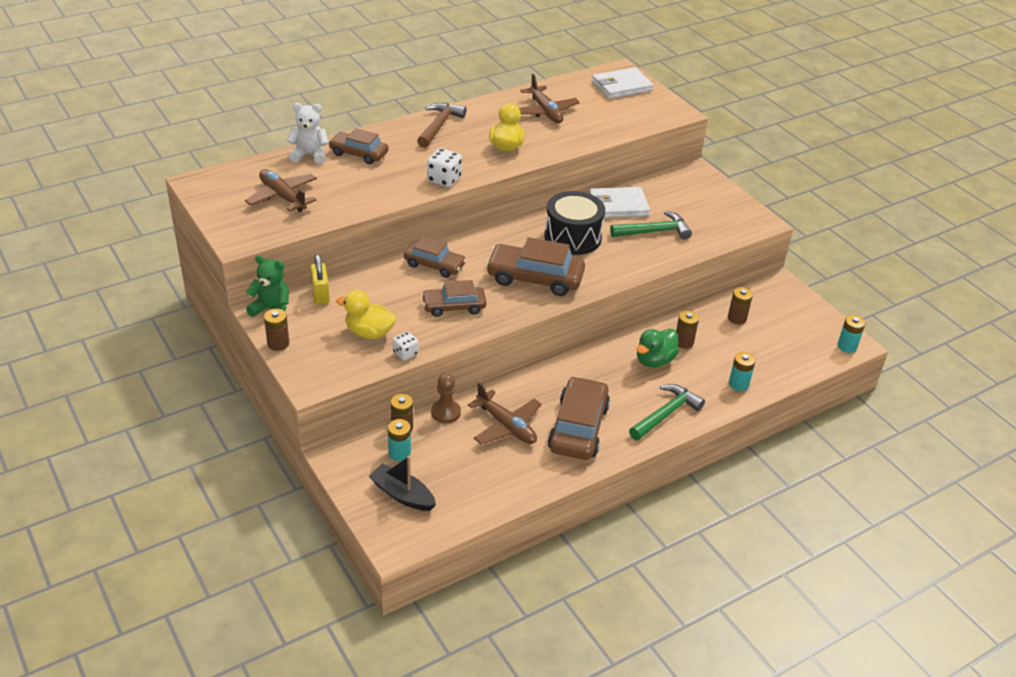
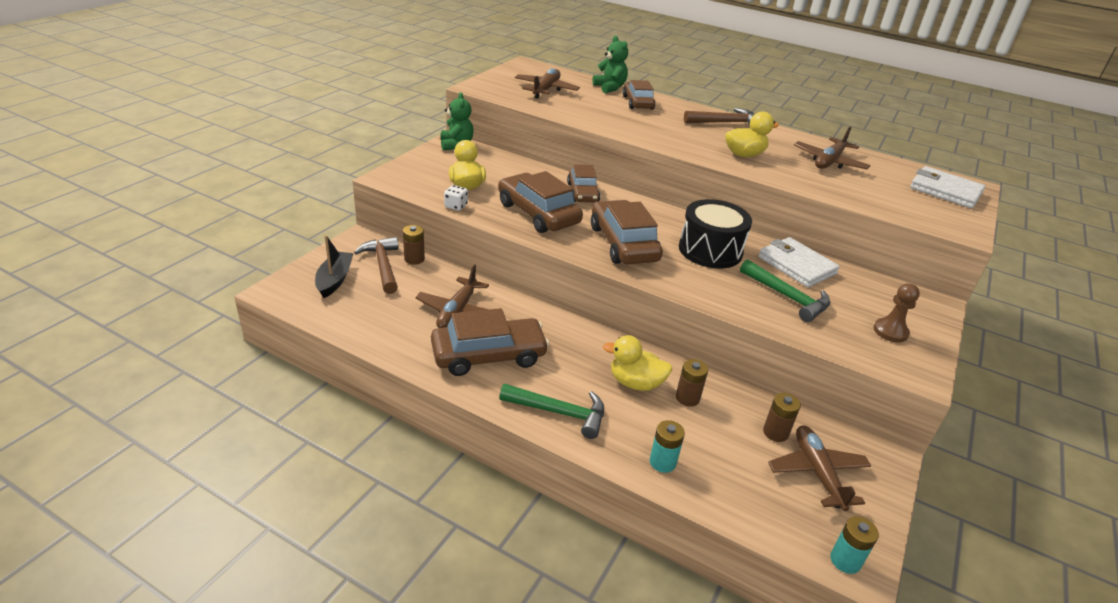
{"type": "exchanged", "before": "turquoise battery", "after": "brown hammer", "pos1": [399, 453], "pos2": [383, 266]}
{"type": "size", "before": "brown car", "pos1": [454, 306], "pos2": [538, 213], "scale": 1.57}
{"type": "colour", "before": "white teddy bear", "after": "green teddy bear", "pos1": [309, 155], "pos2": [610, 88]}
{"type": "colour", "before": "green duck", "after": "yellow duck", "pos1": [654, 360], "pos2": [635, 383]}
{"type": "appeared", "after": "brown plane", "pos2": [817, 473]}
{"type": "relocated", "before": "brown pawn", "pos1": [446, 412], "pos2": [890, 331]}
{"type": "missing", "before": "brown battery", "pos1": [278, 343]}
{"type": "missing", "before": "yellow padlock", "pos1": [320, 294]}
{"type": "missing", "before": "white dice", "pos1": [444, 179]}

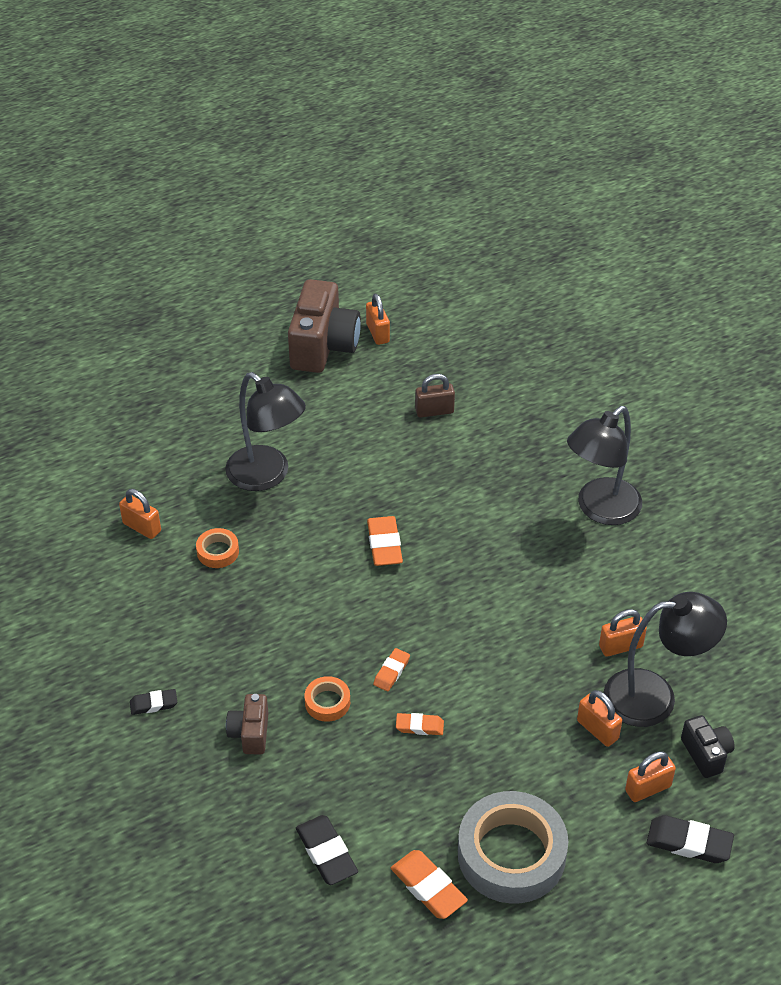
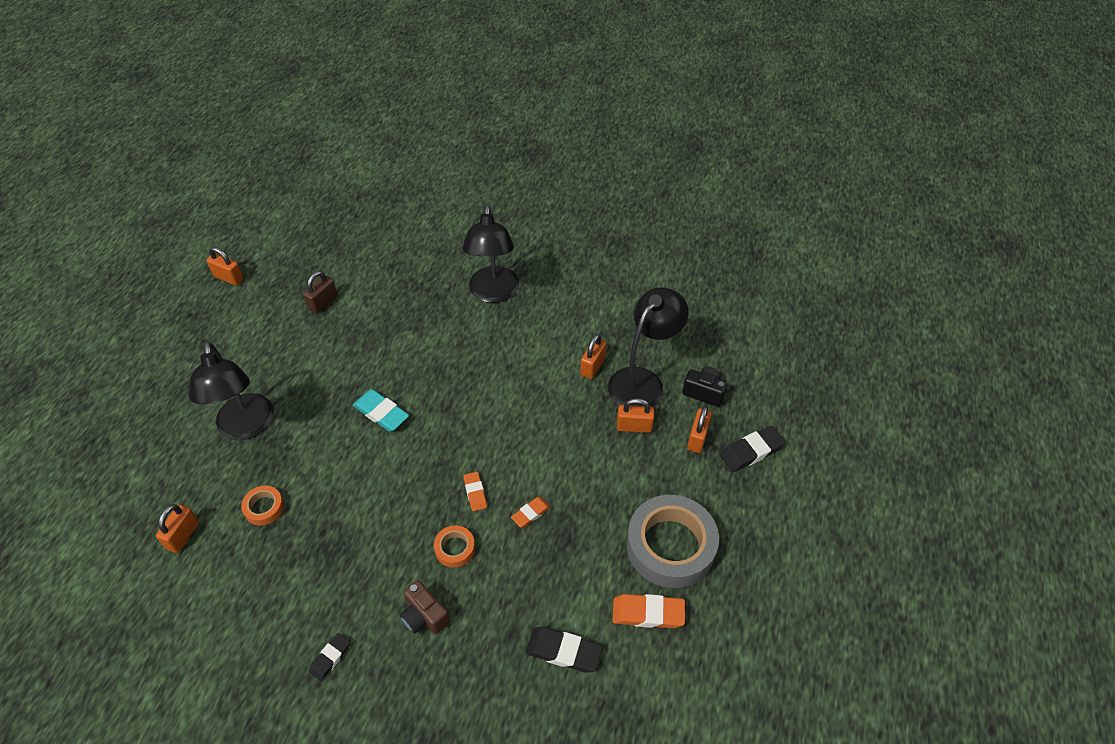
{"type": "spun", "before": "orange padlock", "pos1": [142, 527], "pos2": [183, 536], "turn": -60}
{"type": "spun", "before": "black lamp", "pos1": [267, 476], "pos2": [246, 427], "turn": 75}
{"type": "colour", "before": "orange eraser", "after": "turquoise eraser", "pos1": [384, 545], "pos2": [381, 413]}
{"type": "missing", "before": "brown camera", "pos1": [323, 346]}

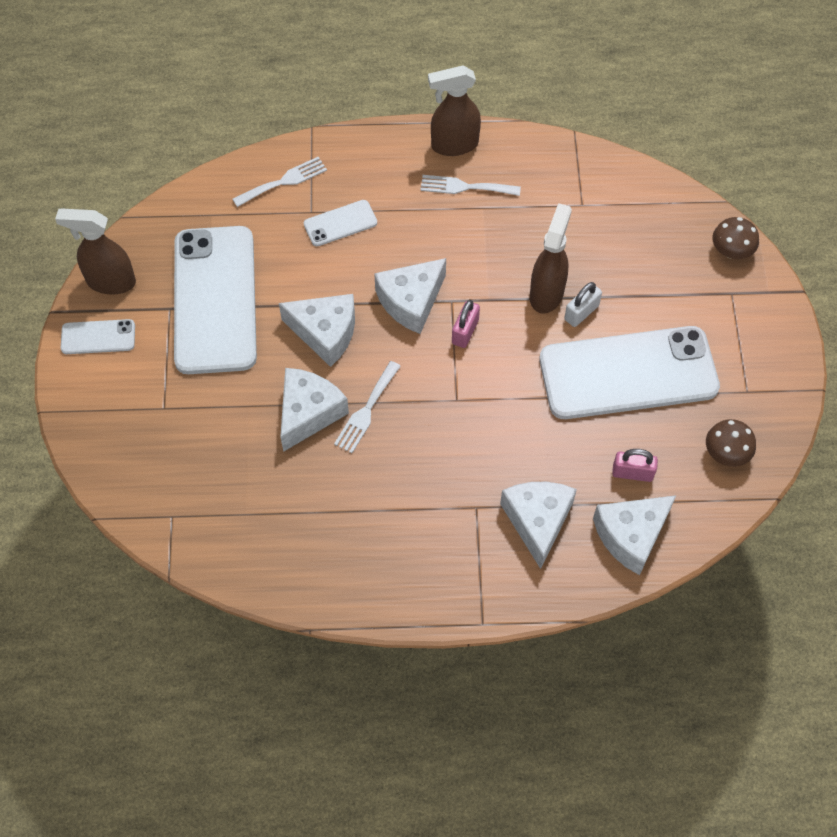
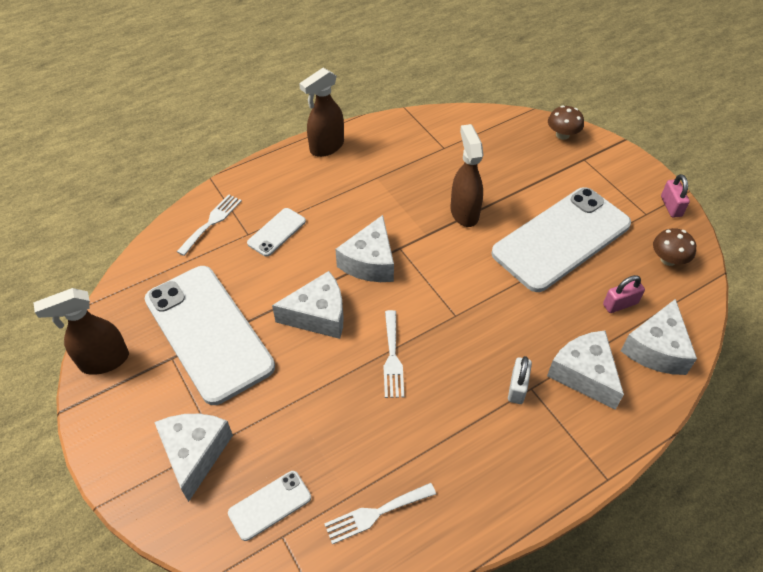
{"type": "relocated", "before": "white cheese", "pos1": [308, 413], "pos2": [195, 453]}
{"type": "relocated", "before": "white phone", "pos1": [98, 337], "pos2": [270, 505]}
{"type": "relocated", "before": "white fork", "pos1": [465, 187], "pos2": [376, 513]}
{"type": "relocated", "before": "white padlock", "pos1": [581, 312], "pos2": [517, 387]}
{"type": "relocated", "before": "pink padlock", "pos1": [465, 331], "pos2": [671, 206]}

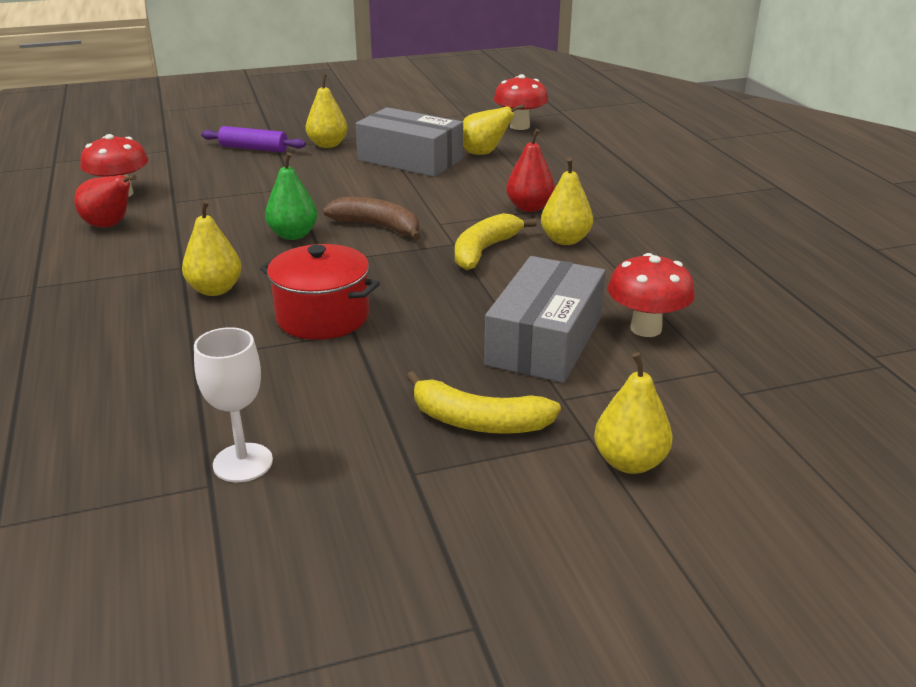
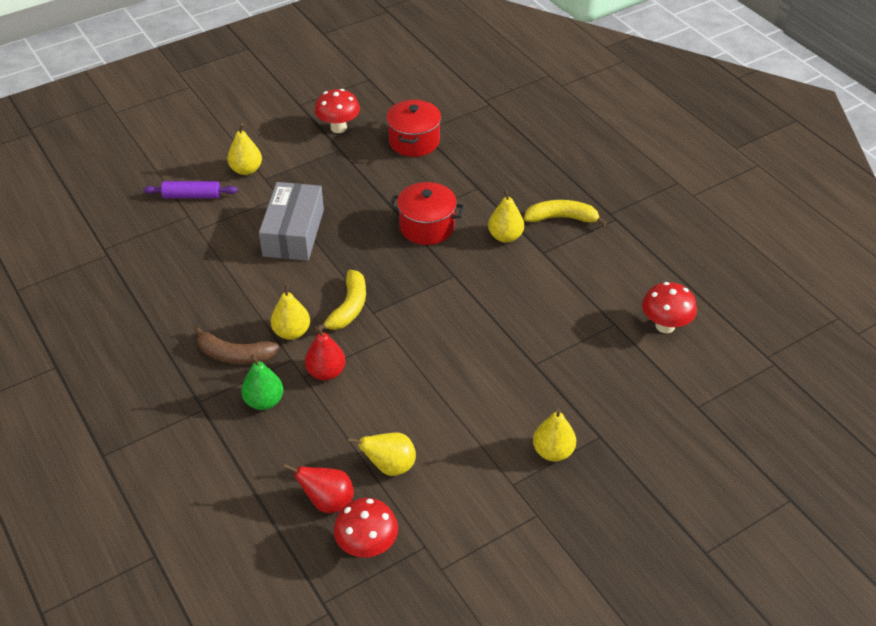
{"type": "relocated", "before": "purple rolling pin", "pos1": [254, 148], "pos2": [192, 196]}
{"type": "relocated", "before": "brown banana", "pos1": [378, 227], "pos2": [234, 355]}
{"type": "relocated", "before": "green pear", "pos1": [293, 235], "pos2": [264, 401]}
{"type": "relocated", "before": "red pear", "pos1": [110, 225], "pos2": [328, 502]}
{"type": "relocated", "before": "red mushroom", "pos1": [646, 328], "pos2": [338, 128]}
{"type": "exchanged", "before": "white goblet", "after": "red pot", "pos1": [243, 463], "pos2": [414, 141]}
{"type": "relocated", "before": "yellow banana", "pos1": [478, 421], "pos2": [561, 218]}
{"type": "missing", "before": "grey box", "pos1": [410, 159]}

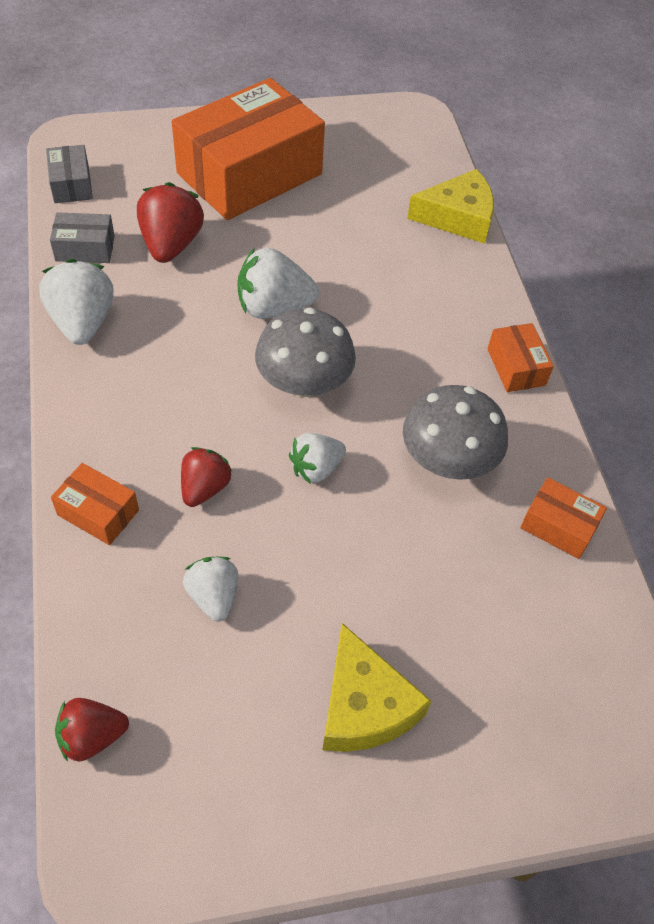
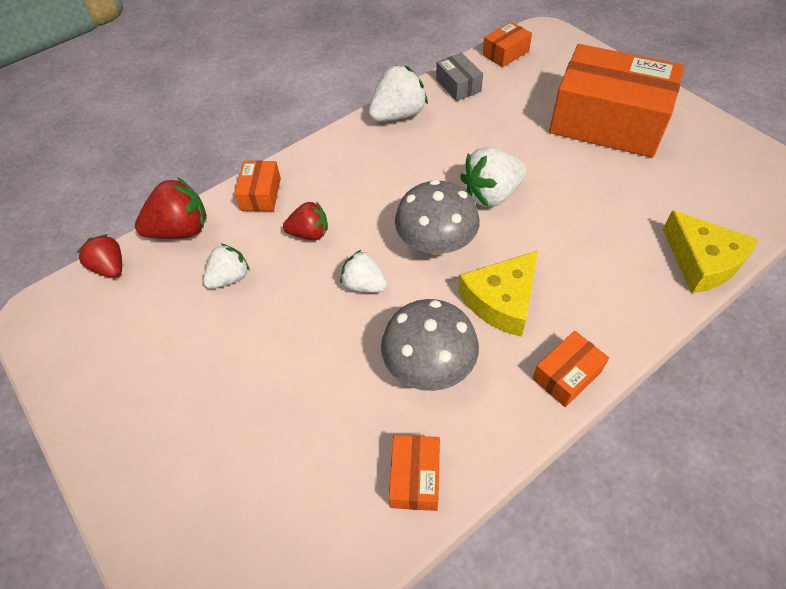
{"type": "relocated", "before": "red strawberry", "pos1": [171, 244], "pos2": [181, 230]}
{"type": "relocated", "before": "yellow cheese", "pos1": [364, 705], "pos2": [501, 300]}
{"type": "spun", "before": "white strawberry", "pos1": [273, 307], "pos2": [491, 194], "turn": -90}
{"type": "colour", "before": "grey box", "after": "orange box", "pos1": [71, 184], "pos2": [505, 53]}

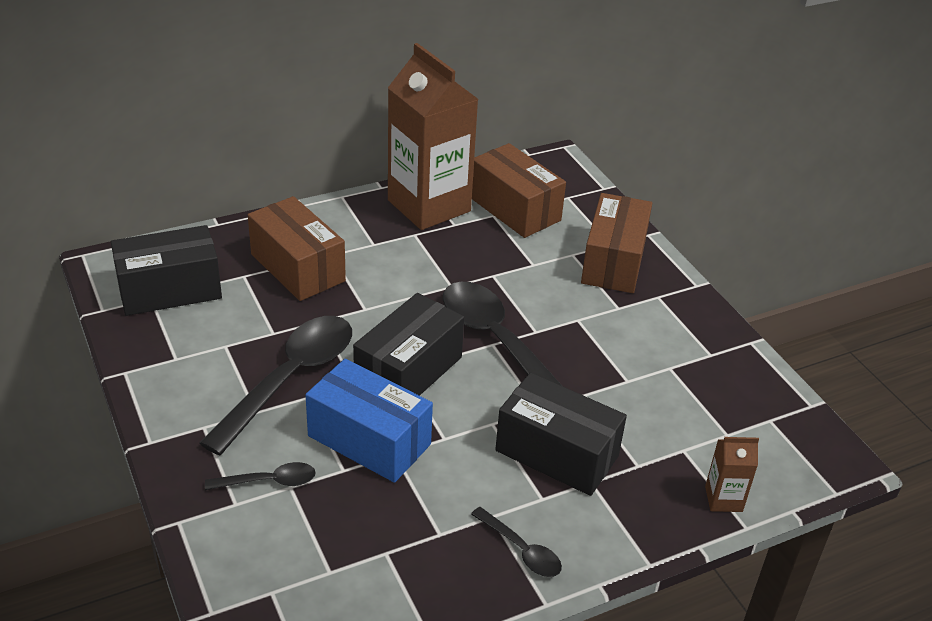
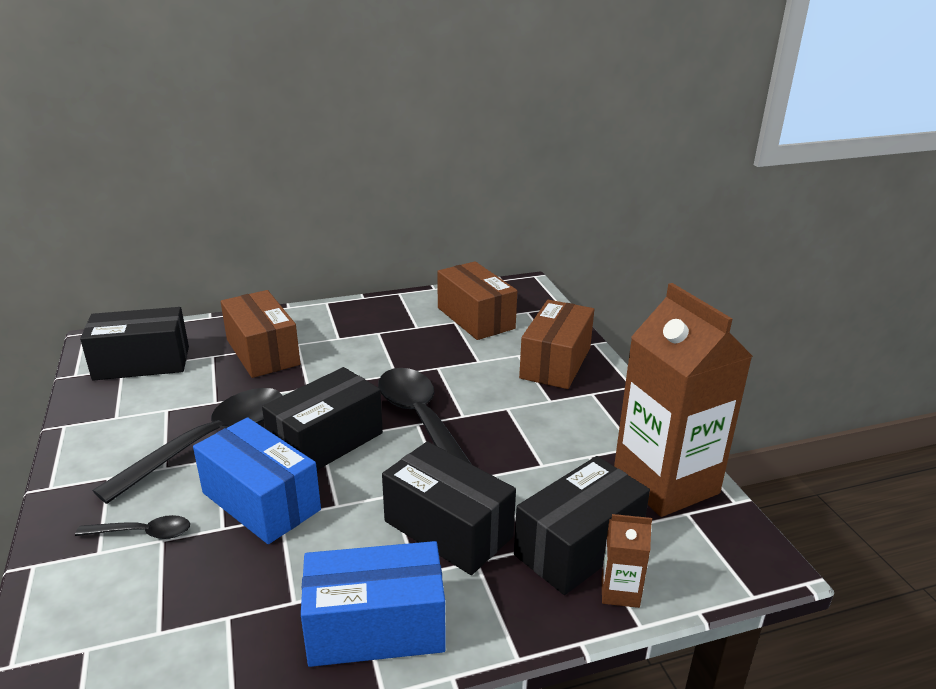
{"type": "exchanged", "before": "black spoon", "after": "blue box", "pos1": [521, 550], "pos2": [376, 627]}
{"type": "appeared", "after": "black box", "pos2": [578, 546]}
{"type": "relocated", "before": "brown carton", "pos1": [429, 206], "pos2": [665, 483]}

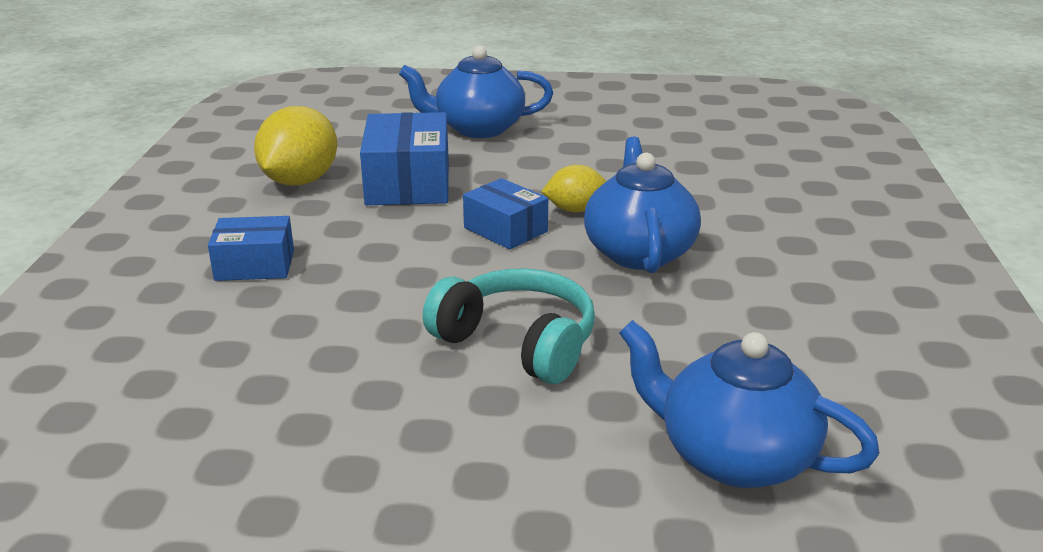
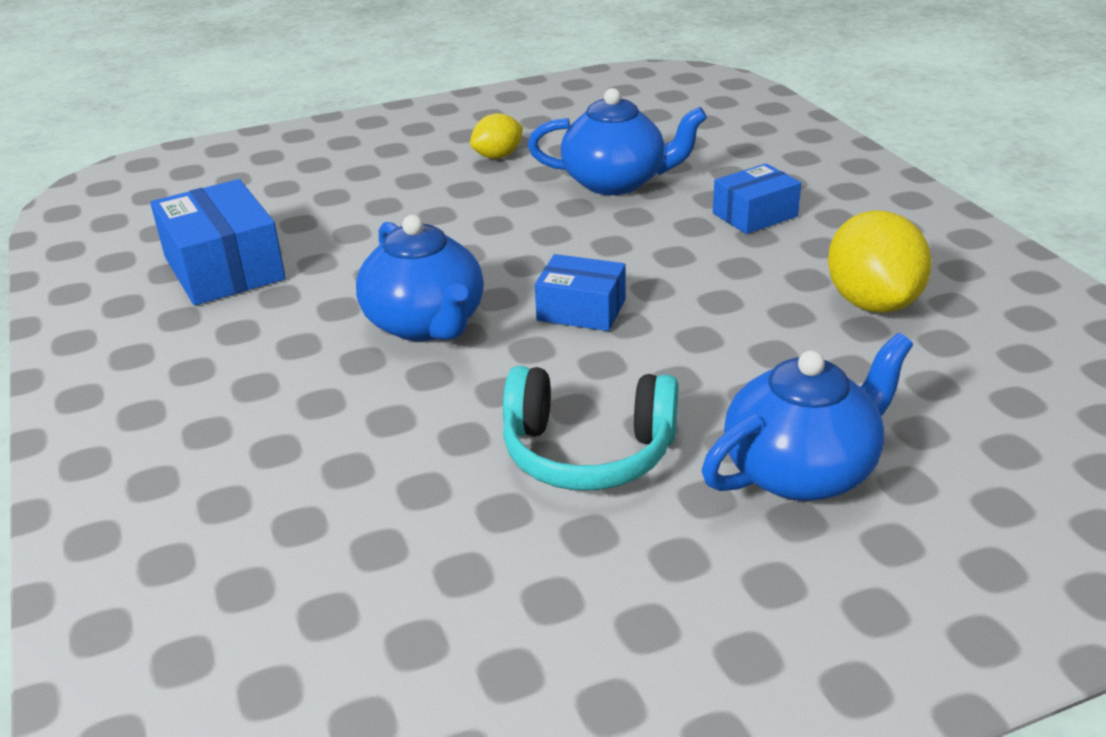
{"type": "relocated", "before": "blue box", "pos1": [408, 183], "pos2": [224, 268]}
{"type": "relocated", "before": "yellow lemon", "pos1": [575, 210], "pos2": [498, 156]}
{"type": "relocated", "before": "turquoise headphones", "pos1": [518, 342], "pos2": [588, 452]}
{"type": "relocated", "before": "blue teapot", "pos1": [733, 457], "pos2": [616, 182]}

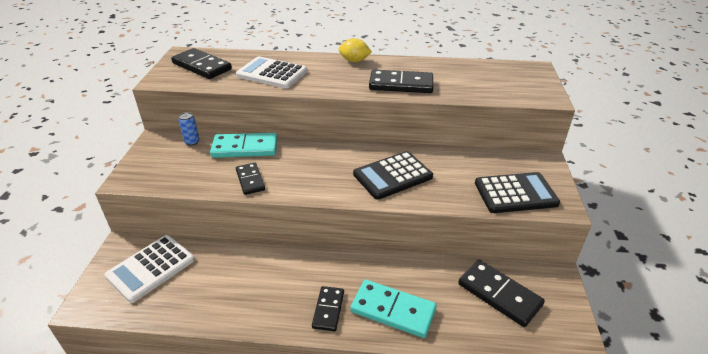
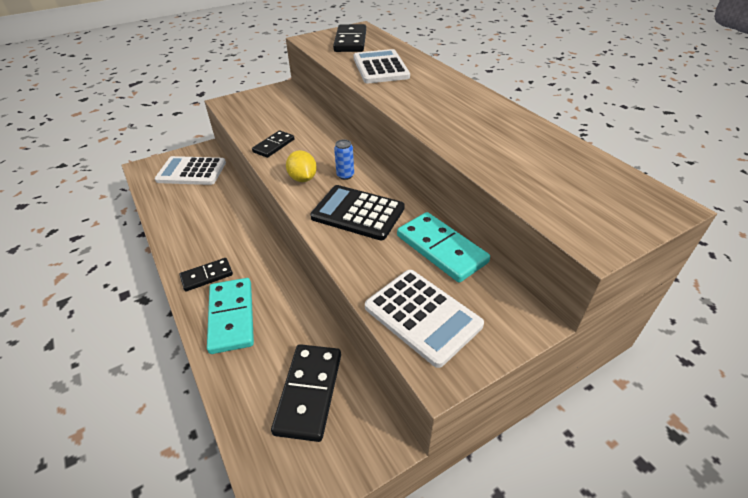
{"type": "relocated", "before": "yellow lemon", "pos1": [354, 61], "pos2": [303, 178]}
{"type": "relocated", "before": "blue can", "pos1": [192, 142], "pos2": [345, 175]}
{"type": "colour", "before": "black calculator", "after": "white calculator", "pos1": [515, 193], "pos2": [422, 316]}
{"type": "relocated", "before": "turquoise domino", "pos1": [245, 148], "pos2": [441, 249]}
{"type": "missing", "before": "black domino", "pos1": [401, 84]}

